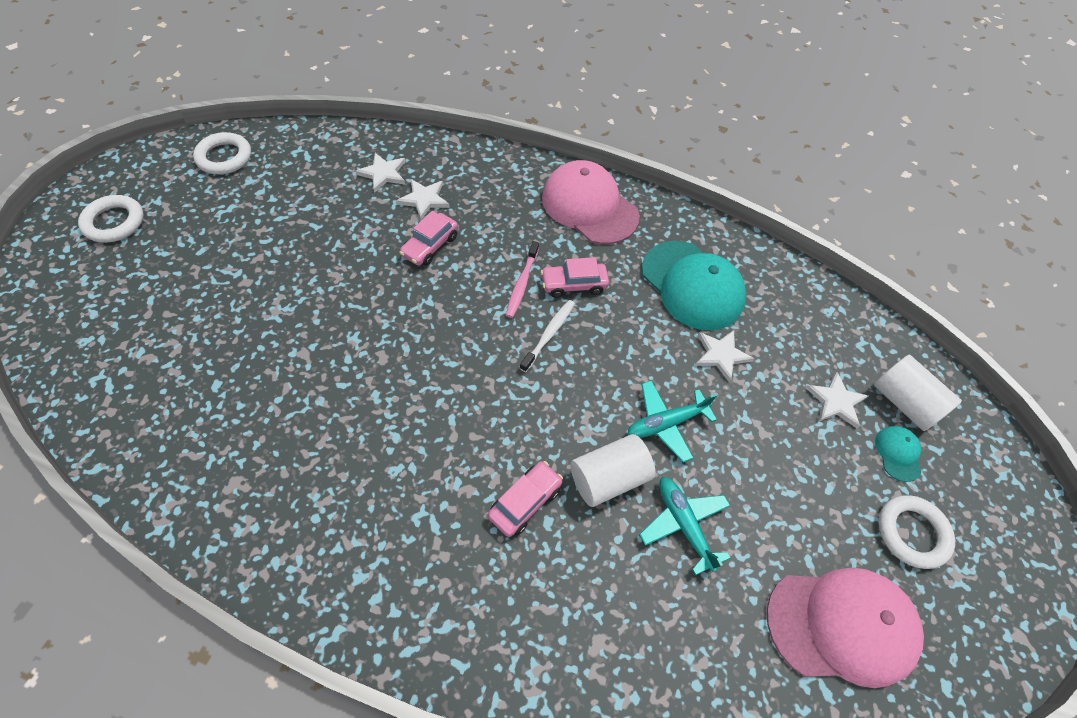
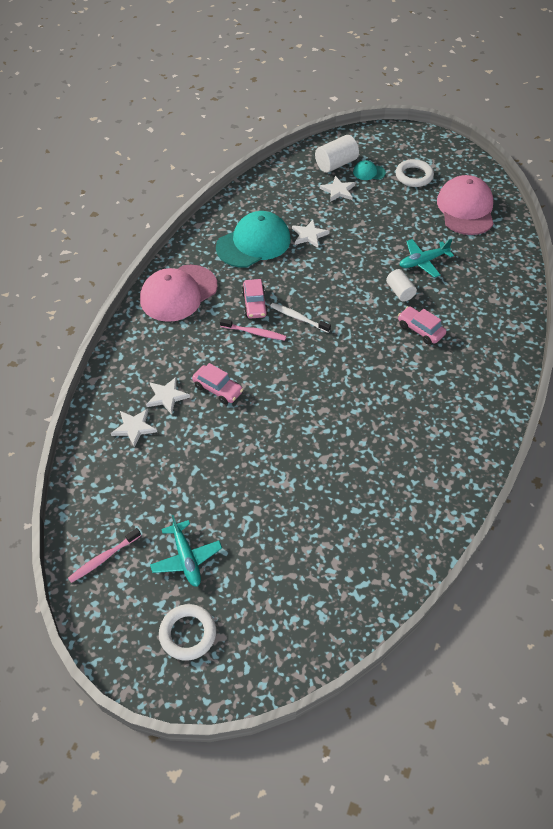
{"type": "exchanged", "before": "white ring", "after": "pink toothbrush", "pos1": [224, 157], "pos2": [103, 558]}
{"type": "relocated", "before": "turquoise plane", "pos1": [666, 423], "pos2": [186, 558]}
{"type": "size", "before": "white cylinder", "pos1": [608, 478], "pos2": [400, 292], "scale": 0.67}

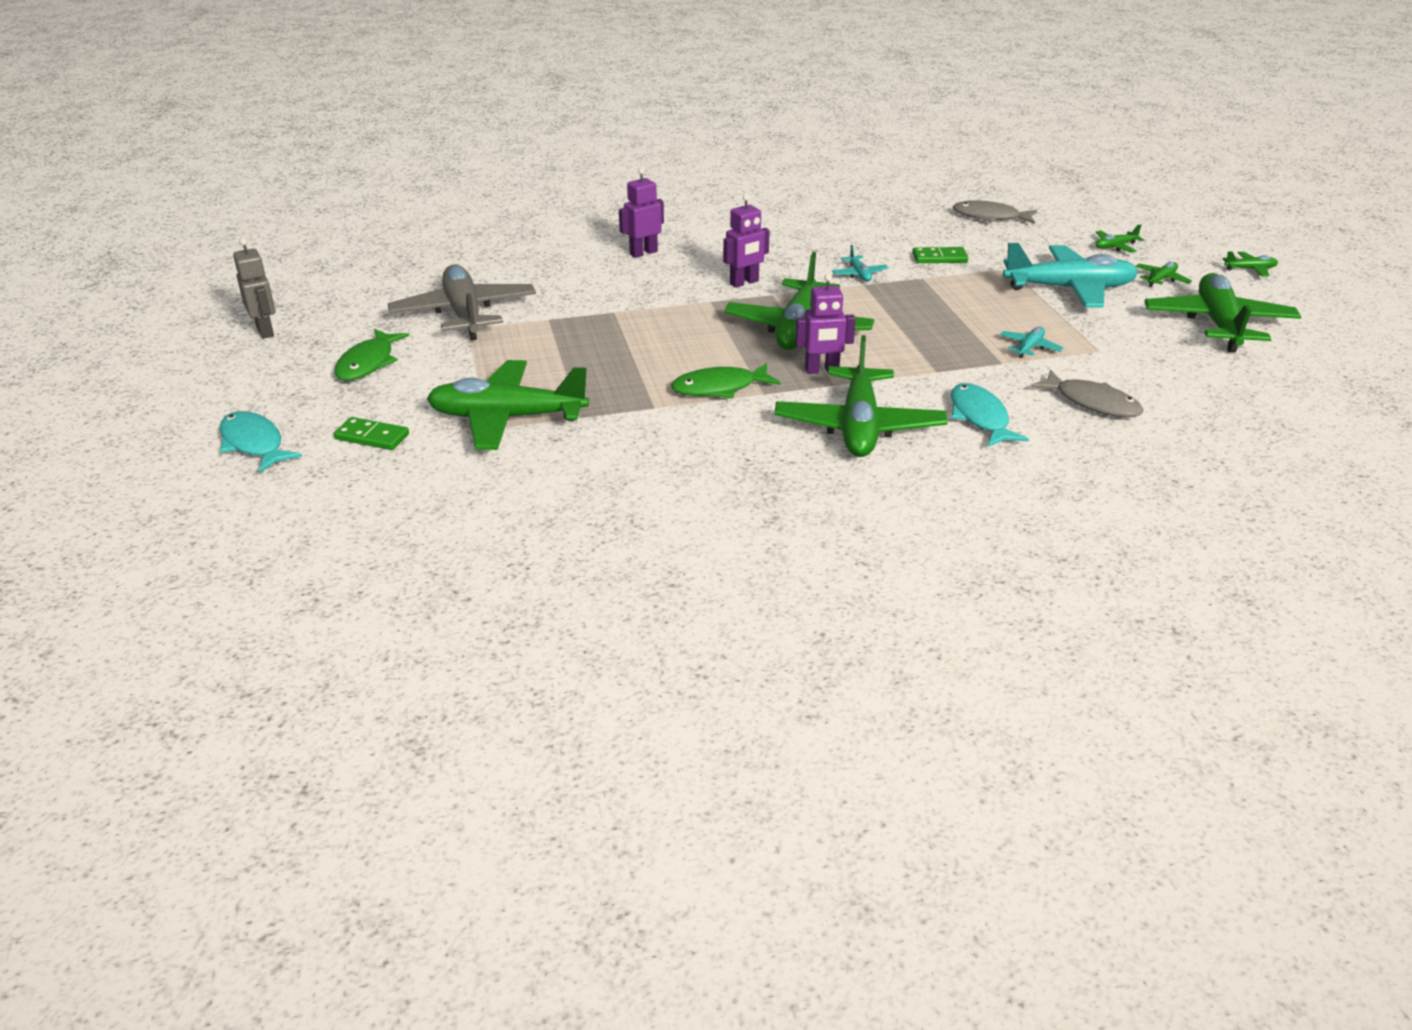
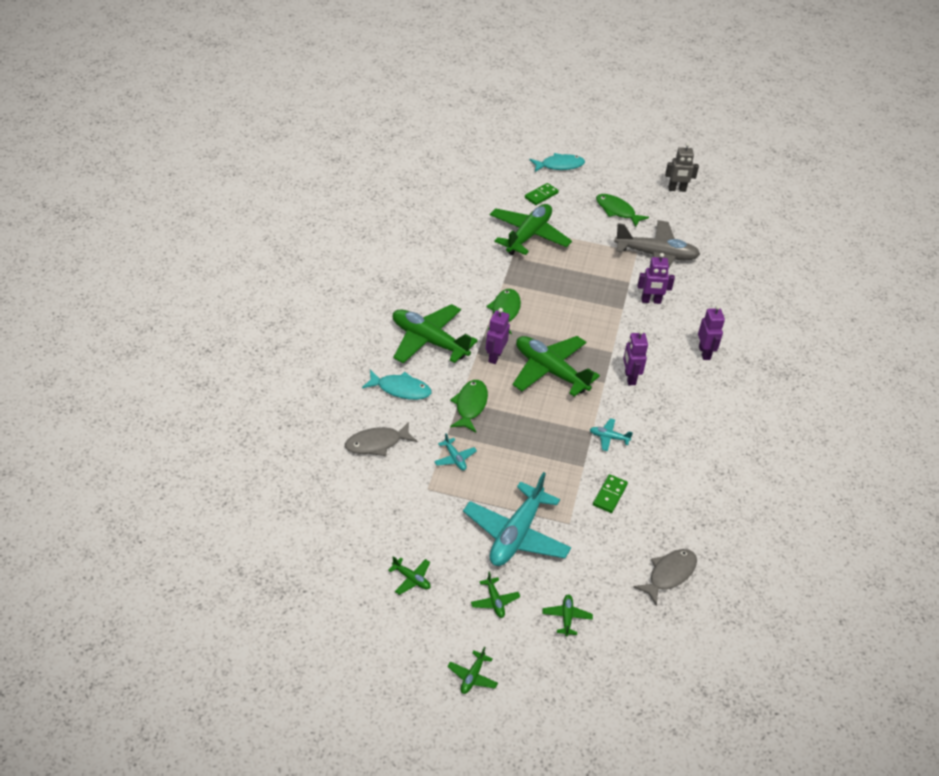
{"type": "size", "before": "green plane", "pos1": [1218, 324], "pos2": [411, 579], "scale": 0.42}
{"type": "appeared", "after": "green fish", "pos2": [470, 405]}
{"type": "appeared", "after": "purple robot", "pos2": [651, 301]}

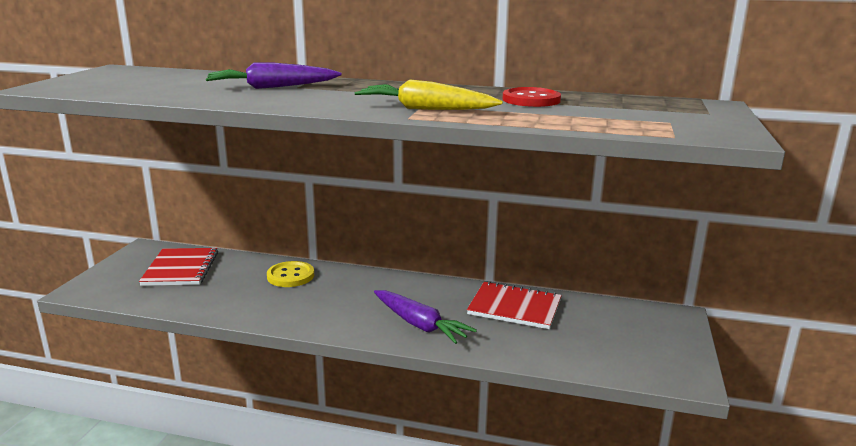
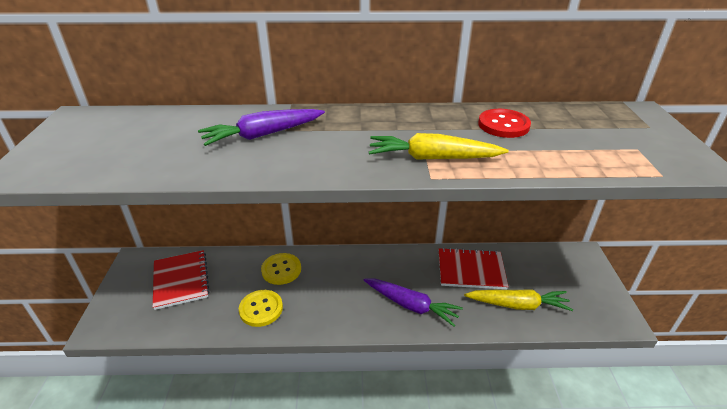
{"type": "appeared", "after": "yellow button", "pos2": [261, 309]}
{"type": "appeared", "after": "yellow carrot", "pos2": [517, 305]}

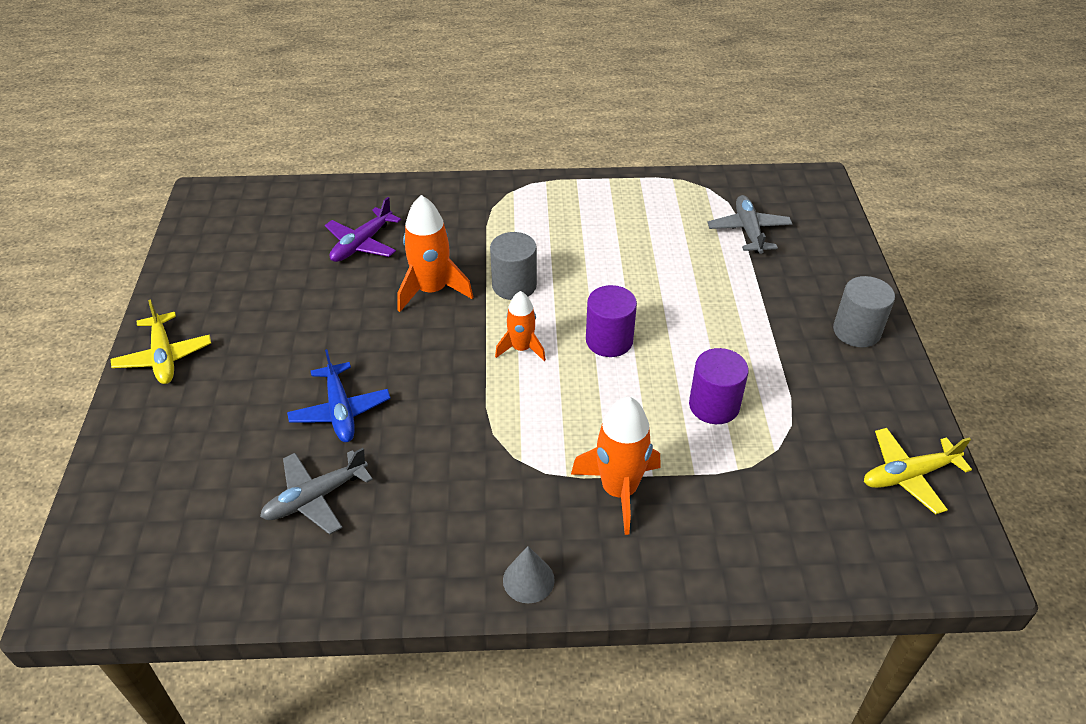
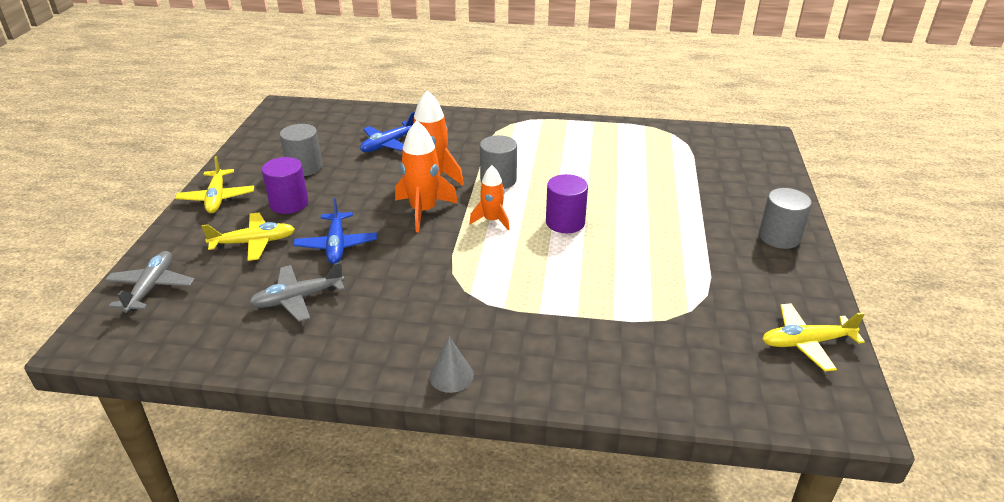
{"type": "relocated", "before": "grey plane", "pos1": [748, 231], "pos2": [151, 287]}
{"type": "appeared", "after": "yellow plane", "pos2": [254, 242]}
{"type": "relocated", "before": "purple cylinder", "pos1": [714, 405], "pos2": [289, 203]}
{"type": "appeared", "after": "grey cylinder", "pos2": [304, 167]}
{"type": "colour", "before": "purple plane", "after": "blue plane", "pos1": [362, 244], "pos2": [388, 144]}
{"type": "relocated", "before": "orange rocket", "pos1": [619, 490], "pos2": [423, 211]}

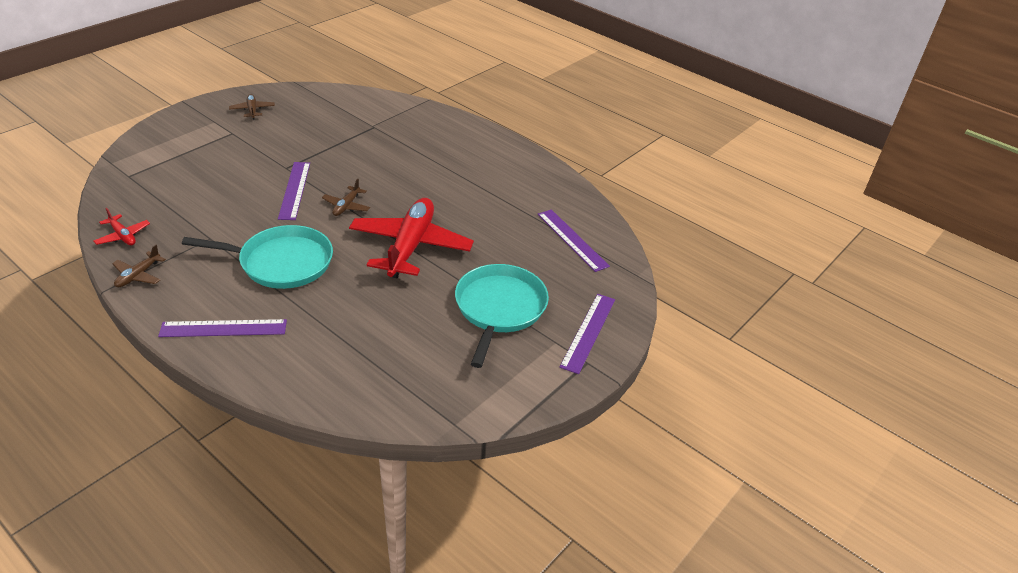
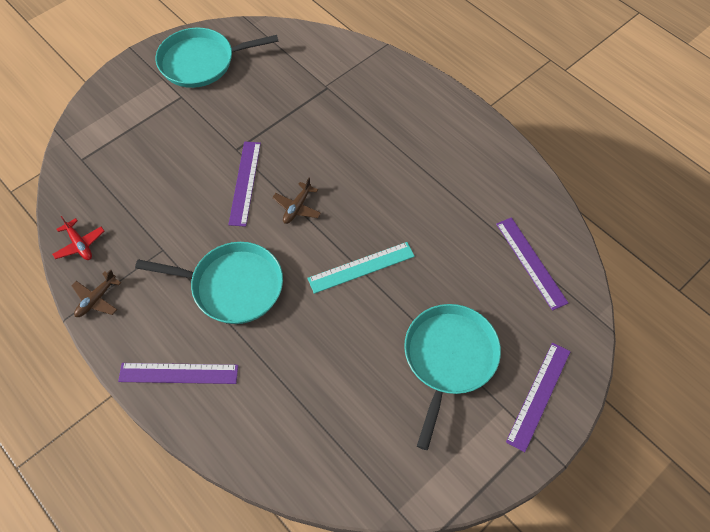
{"type": "exchanged", "before": "brown plane", "after": "turquoise pan", "pos1": [252, 110], "pos2": [201, 62]}
{"type": "exchanged", "before": "red plane", "after": "turquoise ruler", "pos1": [410, 246], "pos2": [361, 267]}

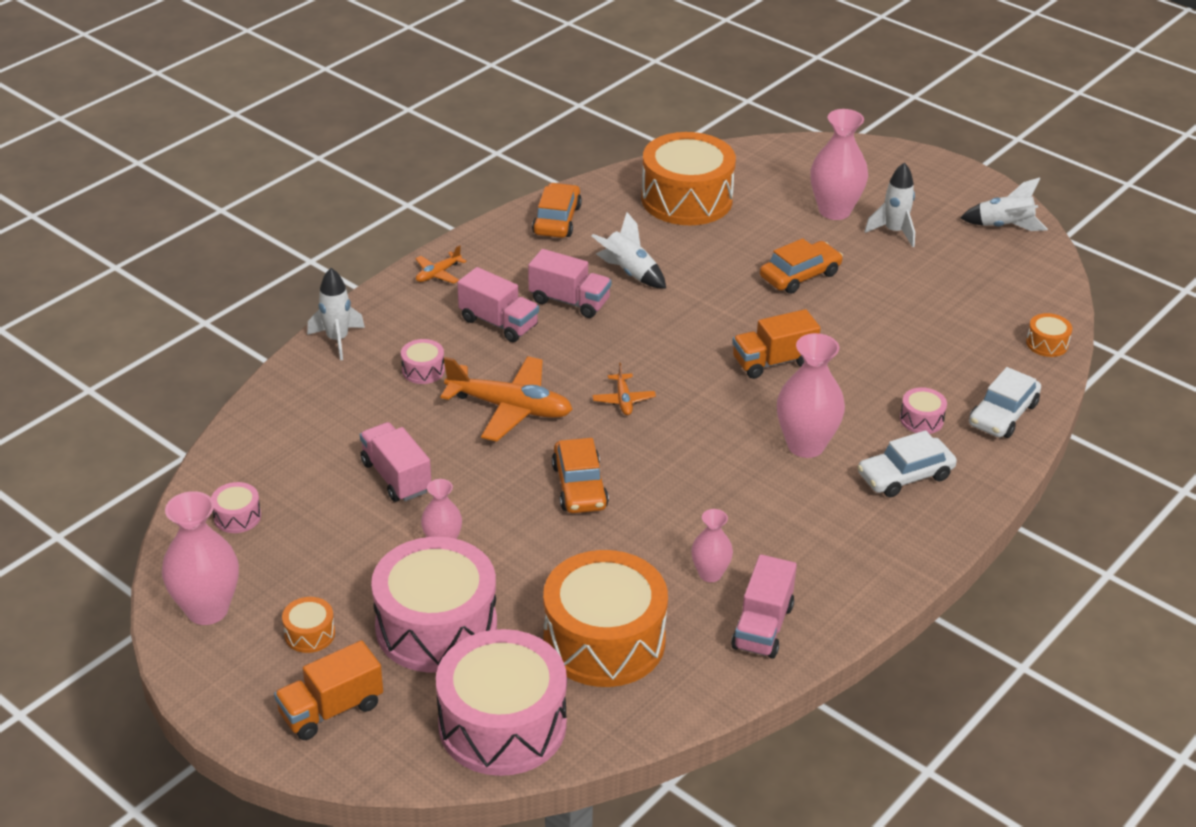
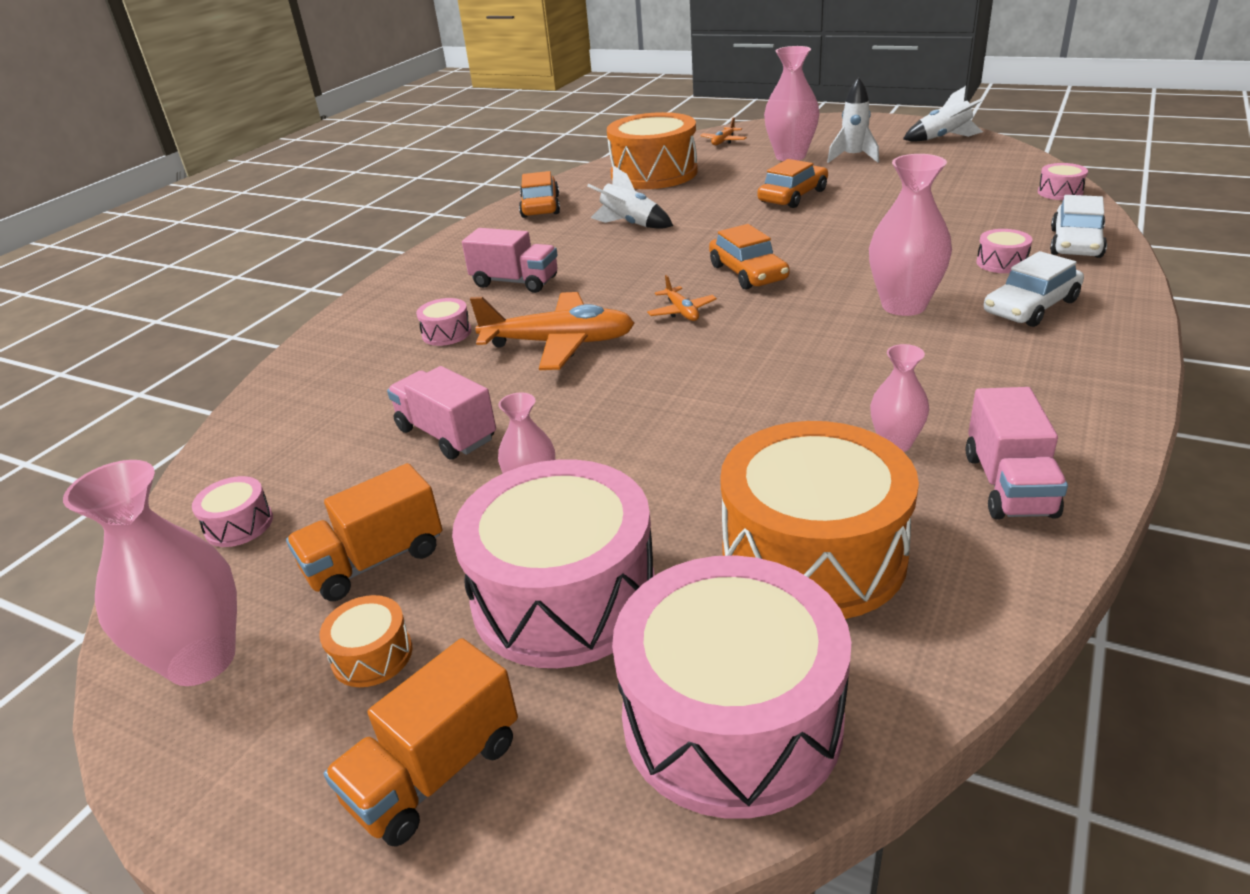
{"type": "relocated", "before": "orange truck", "pos1": [773, 362], "pos2": [375, 561]}
{"type": "relocated", "before": "orange plane", "pos1": [438, 274], "pos2": [723, 141]}
{"type": "relocated", "before": "orange car", "pos1": [579, 486], "pos2": [748, 273]}
{"type": "colour", "before": "orange drum", "after": "pink drum", "pos1": [1047, 344], "pos2": [1060, 192]}
{"type": "missing", "before": "white rocket", "pos1": [337, 340]}
{"type": "missing", "before": "pink truck", "pos1": [569, 301]}

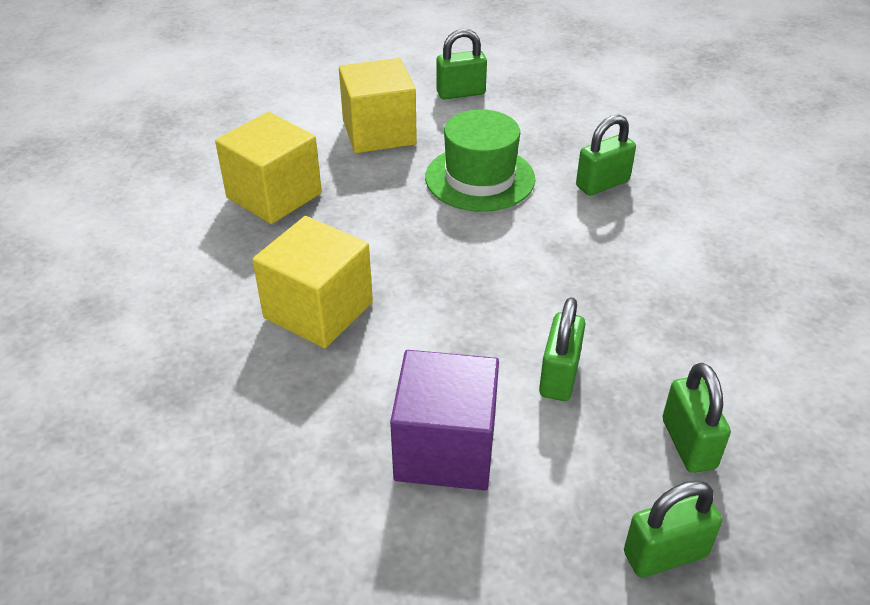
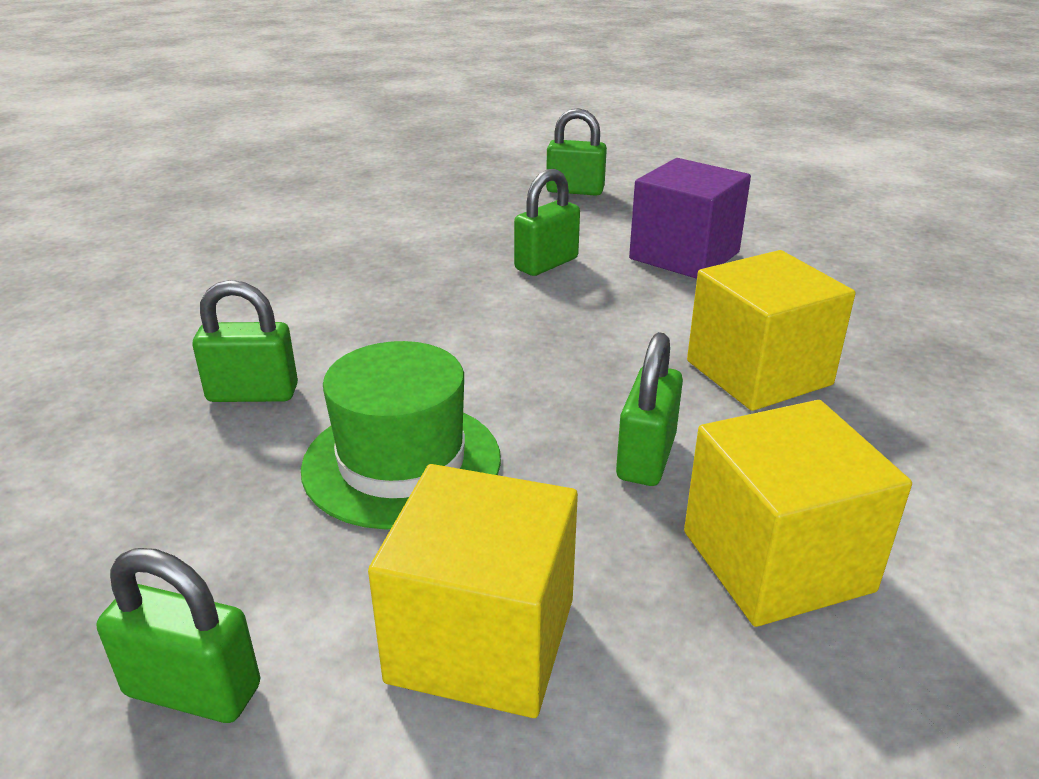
{"type": "relocated", "before": "green padlock", "pos1": [688, 444], "pos2": [646, 457]}

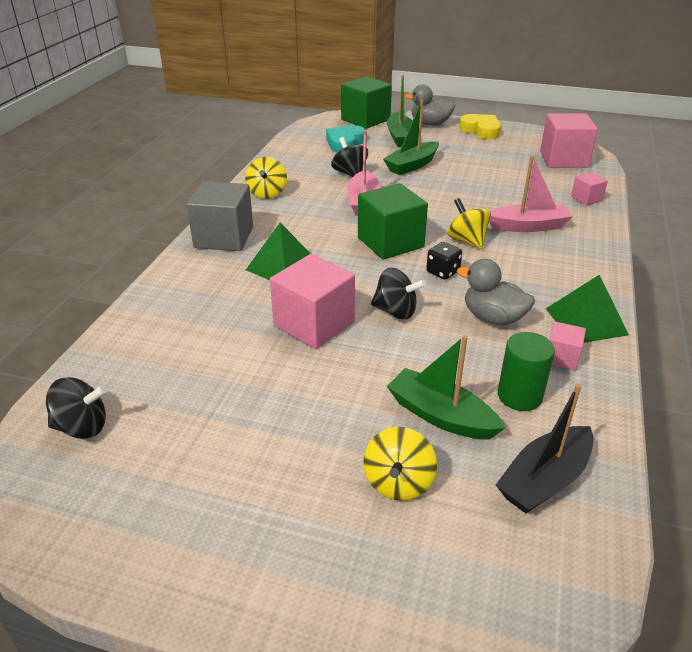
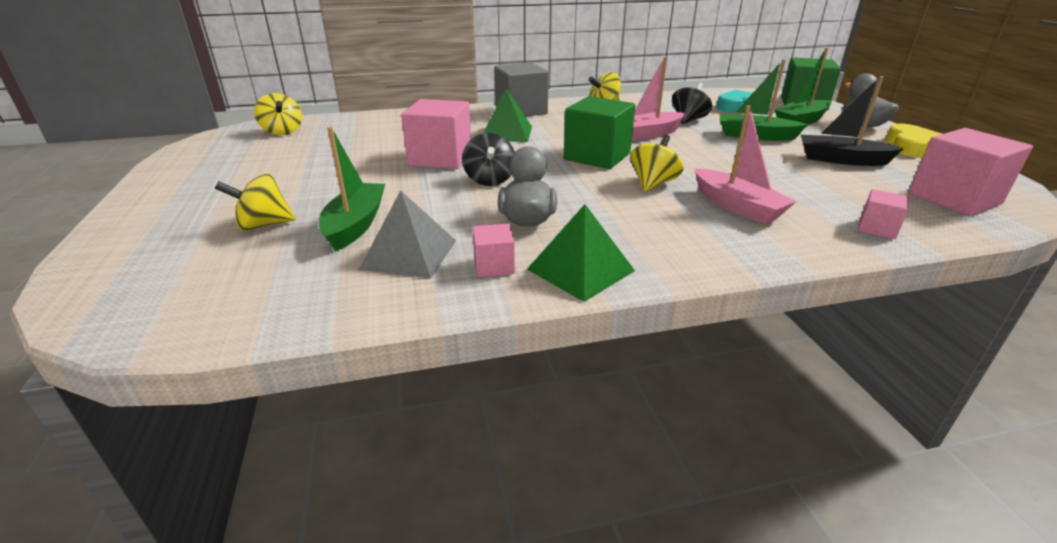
{"type": "colour", "before": "black spinning top", "after": "yellow spinning top", "pos1": [82, 427], "pos2": [282, 131]}
{"type": "exchanged", "before": "green cylinder", "after": "grey pyramid", "pos1": [519, 396], "pos2": [409, 254]}
{"type": "relocated", "before": "black boat", "pos1": [544, 480], "pos2": [841, 160]}
{"type": "missing", "before": "black dice", "pos1": [443, 272]}

